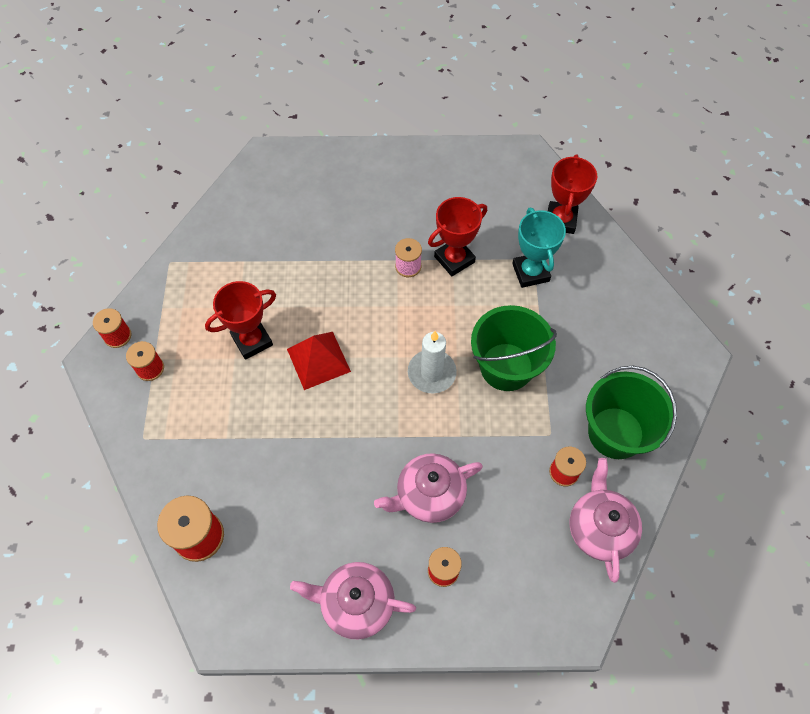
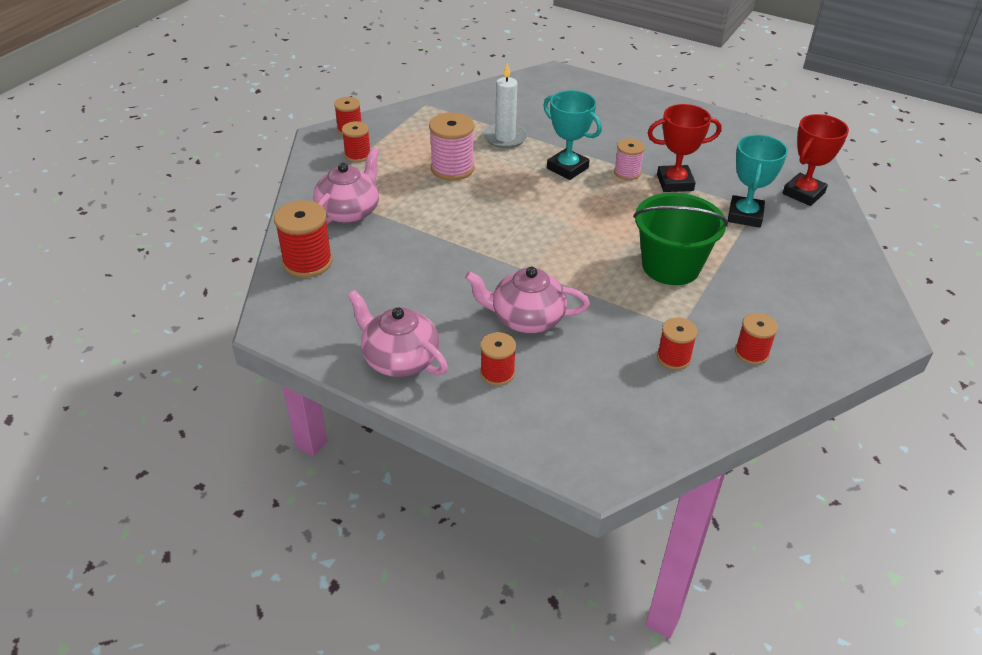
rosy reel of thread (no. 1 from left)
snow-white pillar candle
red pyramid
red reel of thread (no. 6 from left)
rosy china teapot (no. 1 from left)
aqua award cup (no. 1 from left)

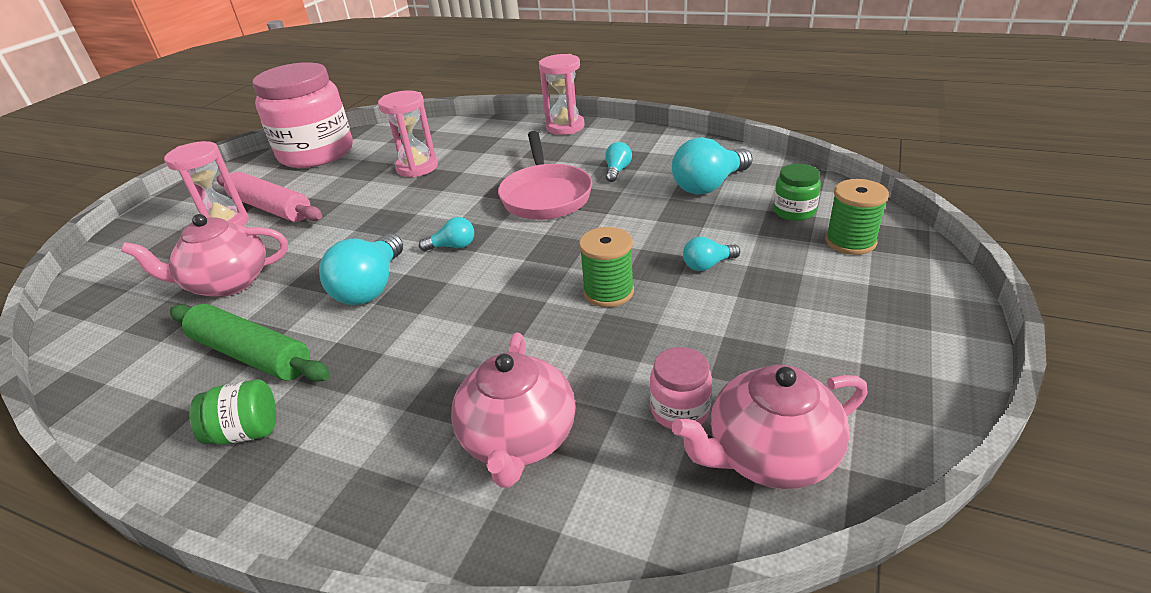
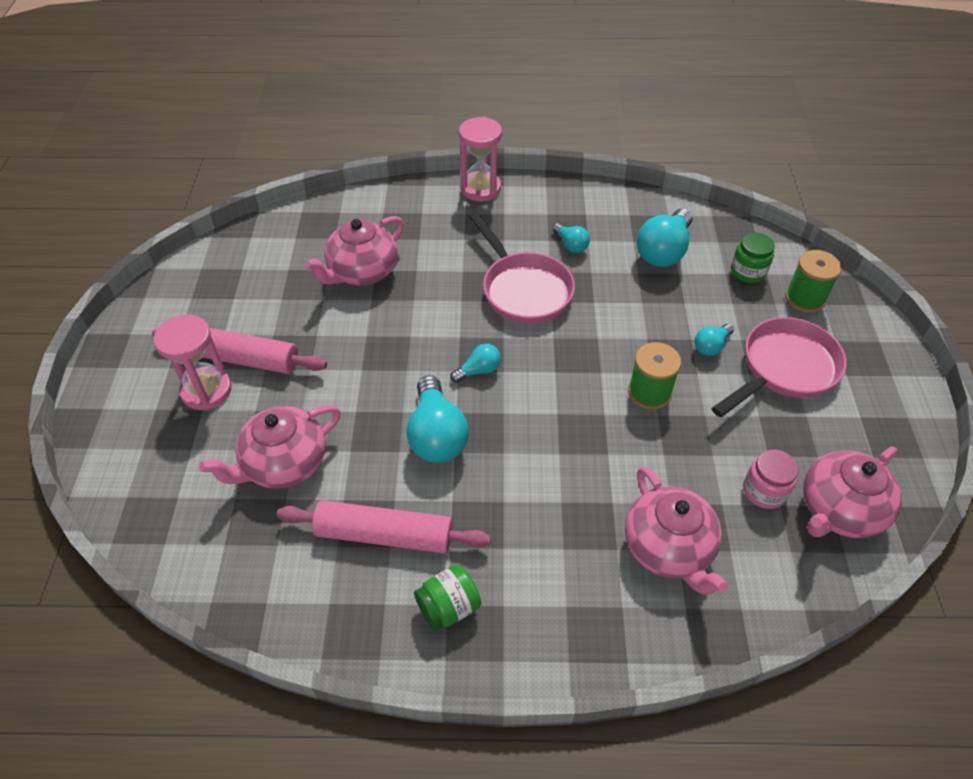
rosy jar (no. 1 from left in the first image)
rosy china teapot (no. 2 from left)
aqua bulb (no. 3 from left)
rosy dough roller (no. 2 from left)
rosy pan (no. 2 from left)

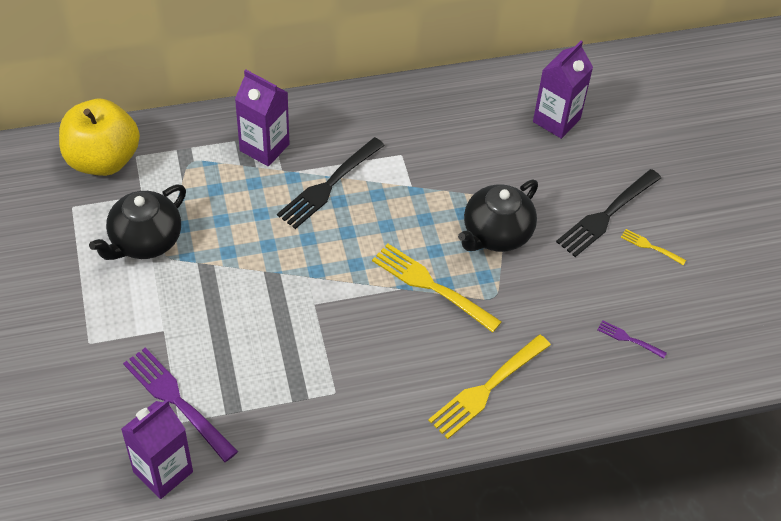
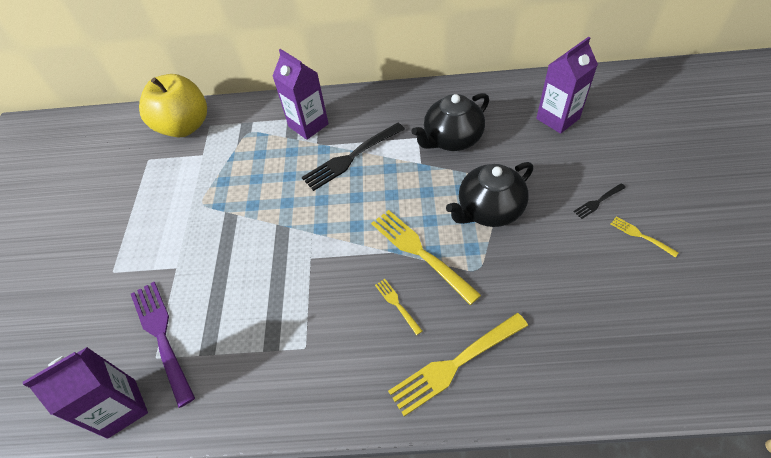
black table fork (no. 2 from left)
black china teapot (no. 1 from left)
royal purple table fork (no. 2 from left in the first image)
golden table fork (no. 1 from left)

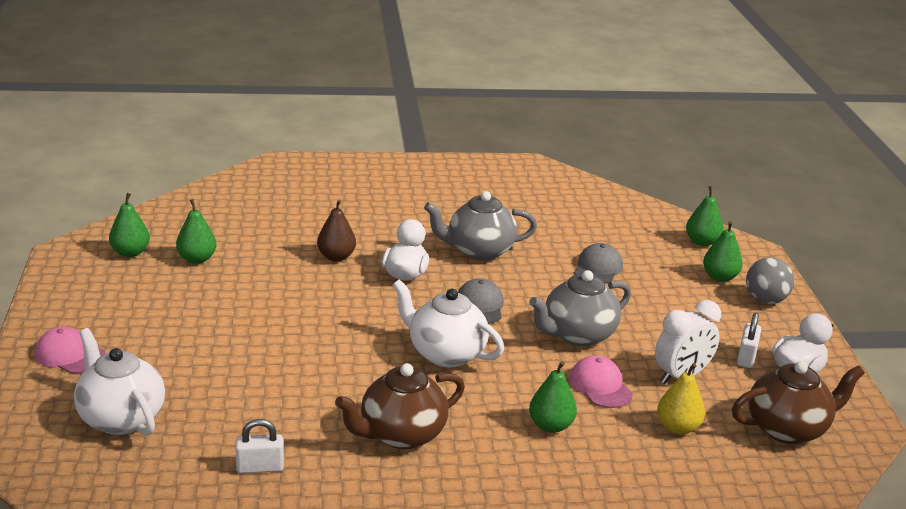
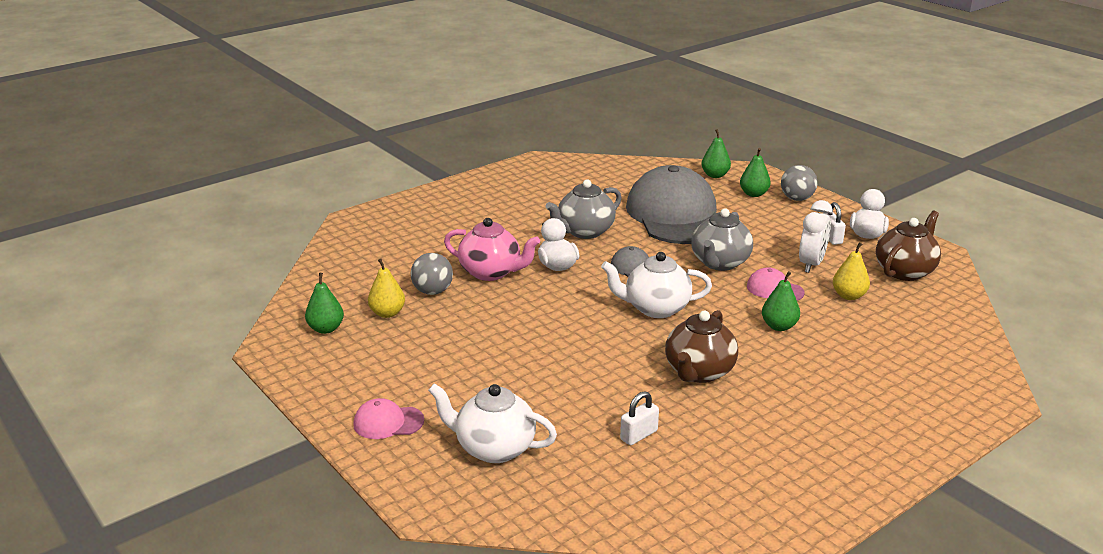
golden pear fruit (no. 1 from left)
rosy china teapot
ash-grey baseball cap (no. 2 from left)
ash-grey play ball (no. 1 from left)

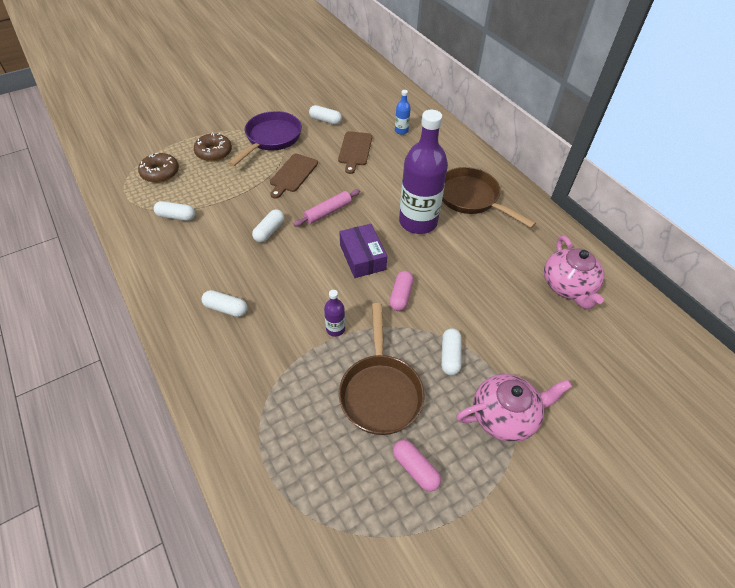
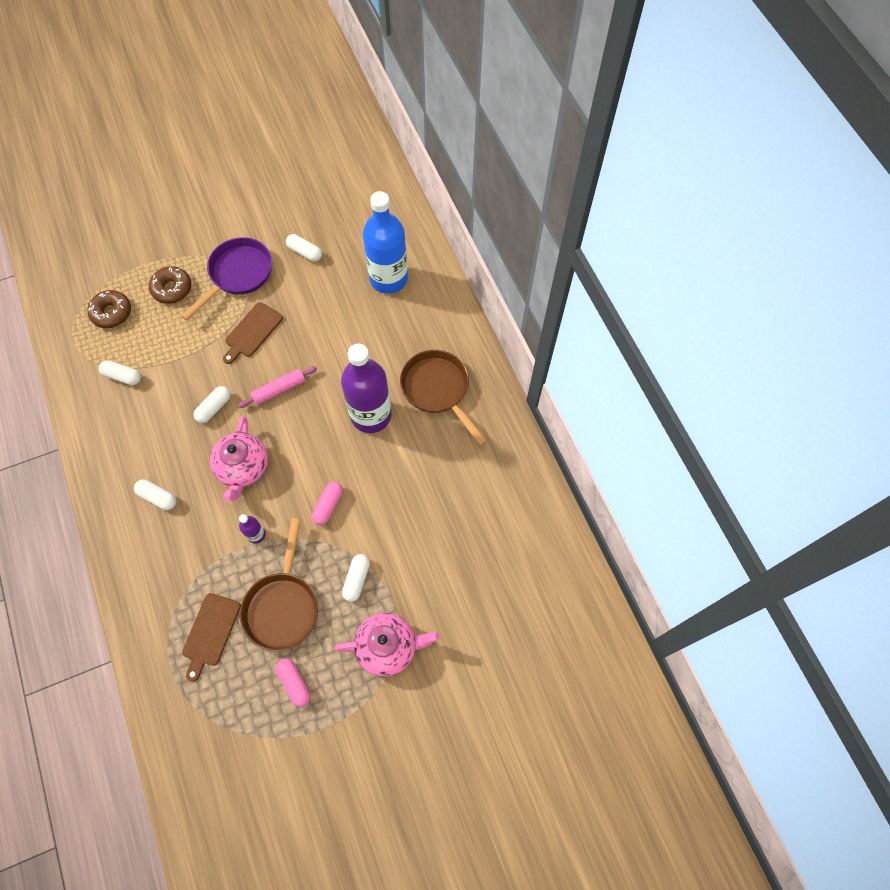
royal blue flask
brown chopping board (no. 1 from left)
royal purple parcel
rosy china teapot (no. 1 from left)

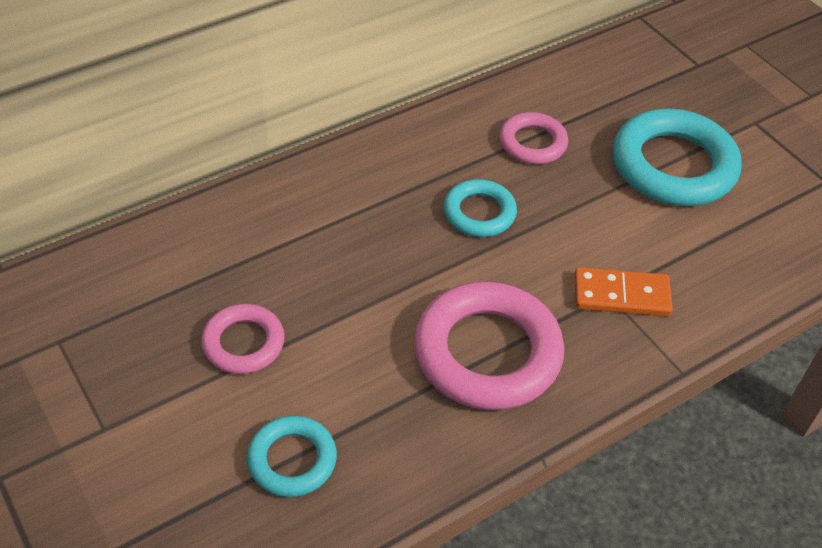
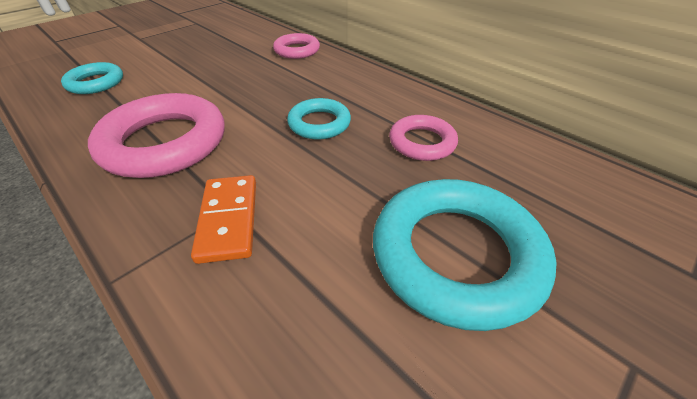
rosy ring (no. 2 from left)

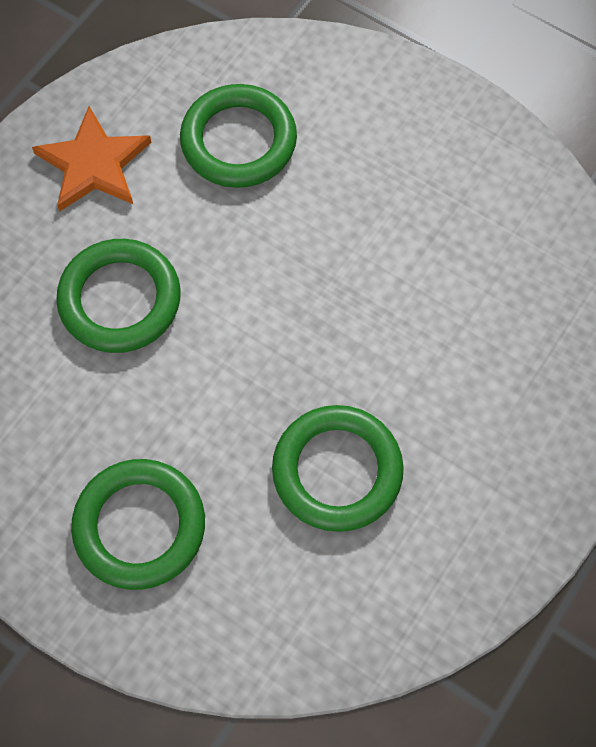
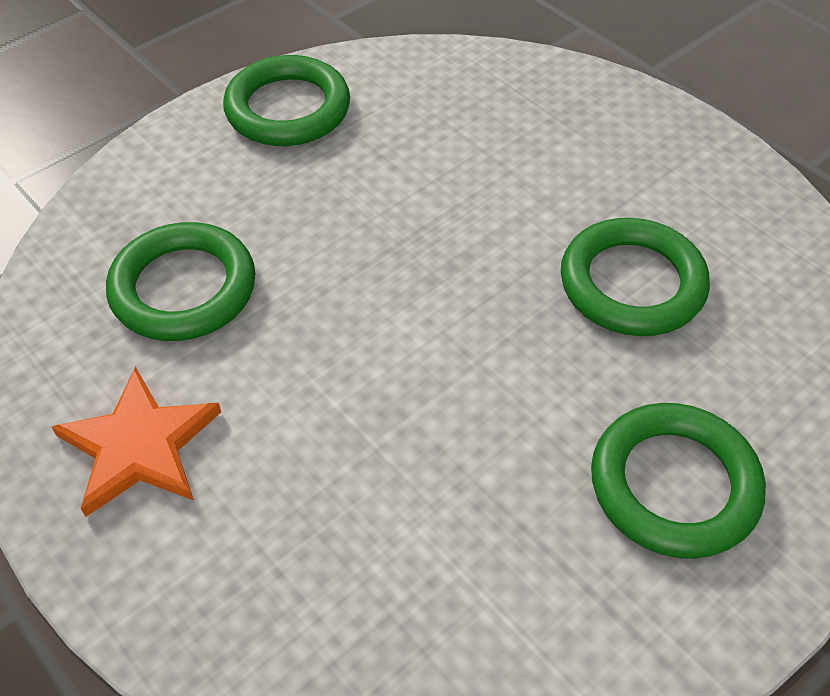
leaf-green ring (no. 2 from left)

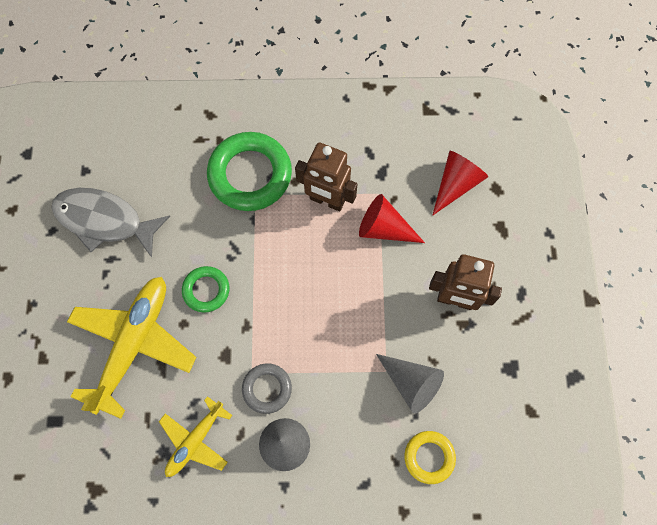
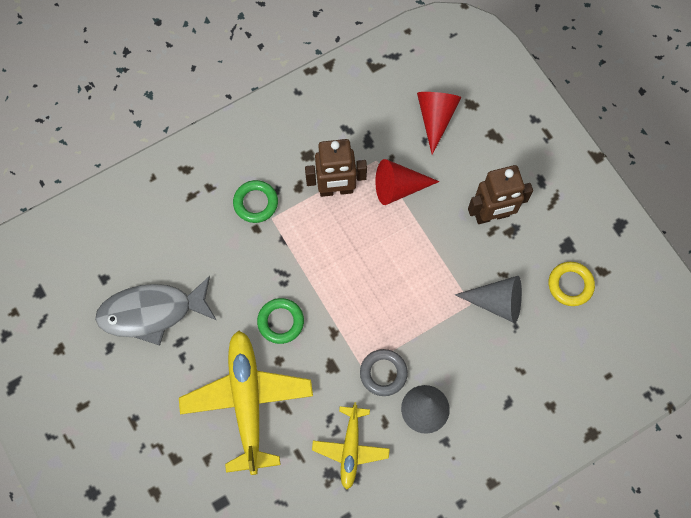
leaf-green ring (no. 1 from left)
golden ring

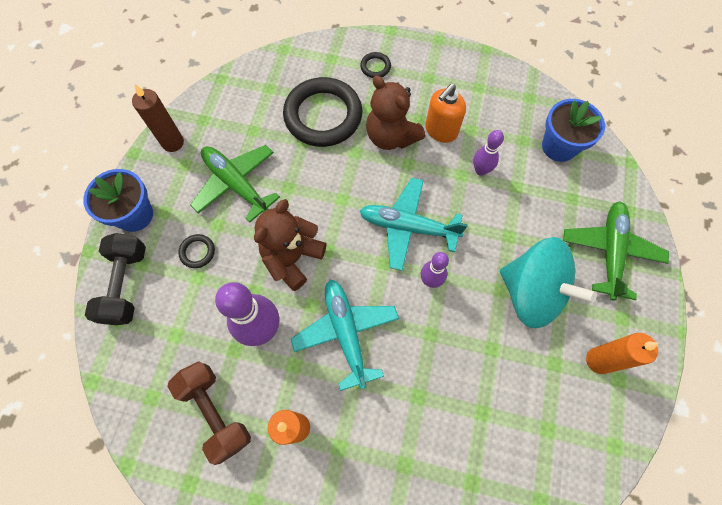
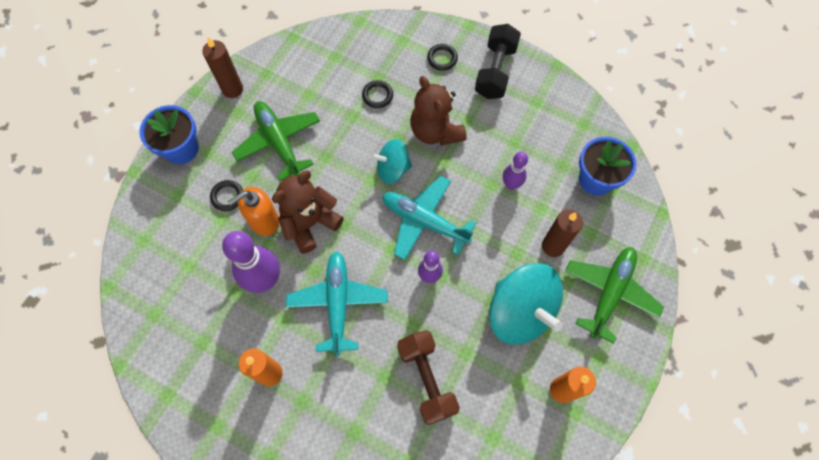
black ring (no. 2 from left)
orange soap dispenser
black free weight
brown free weight
aqua toy top (no. 1 from left)
brown pillar candle (no. 2 from left)

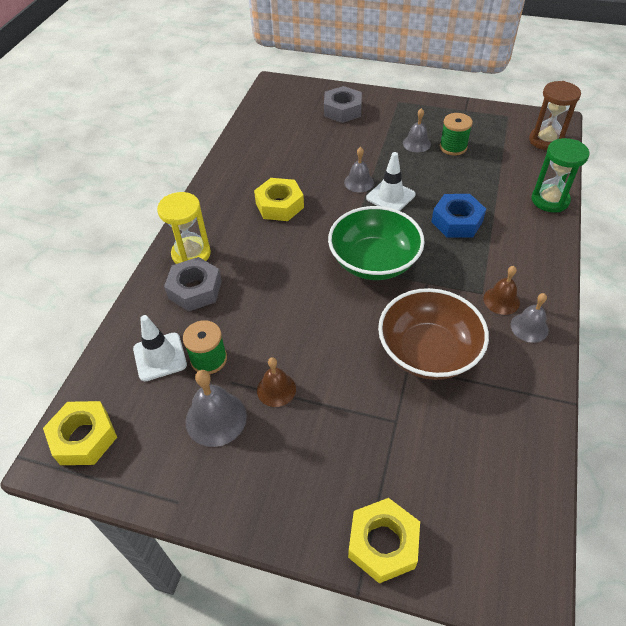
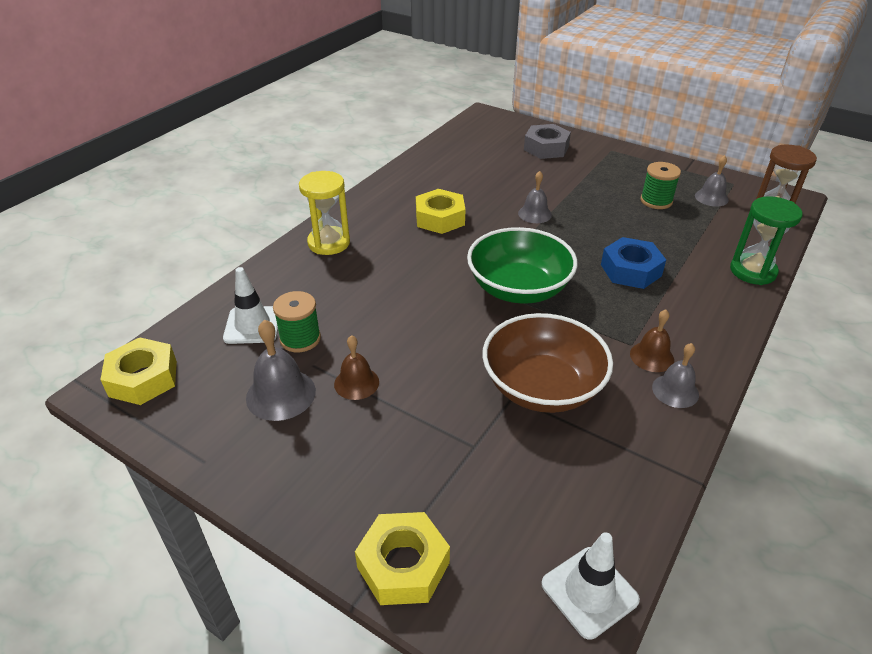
ash-grey bell (no. 4 from left)
snow-white safety cone (no. 2 from left)
ash-grey nut (no. 1 from left in the first image)

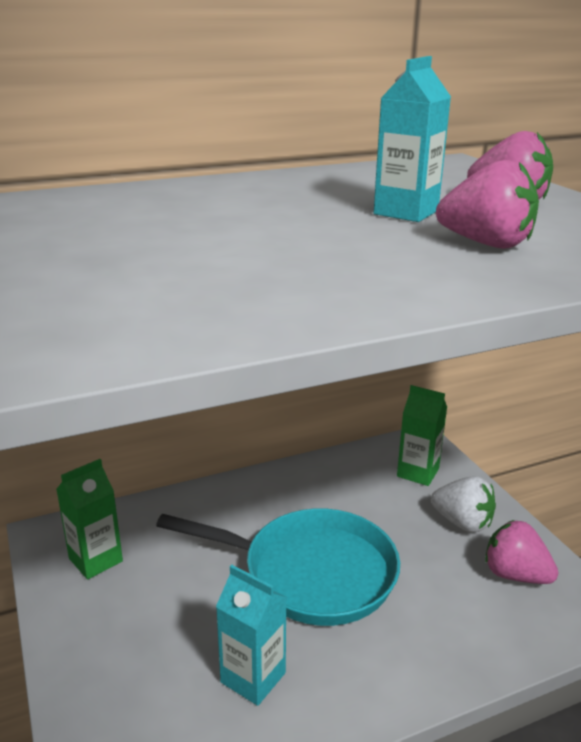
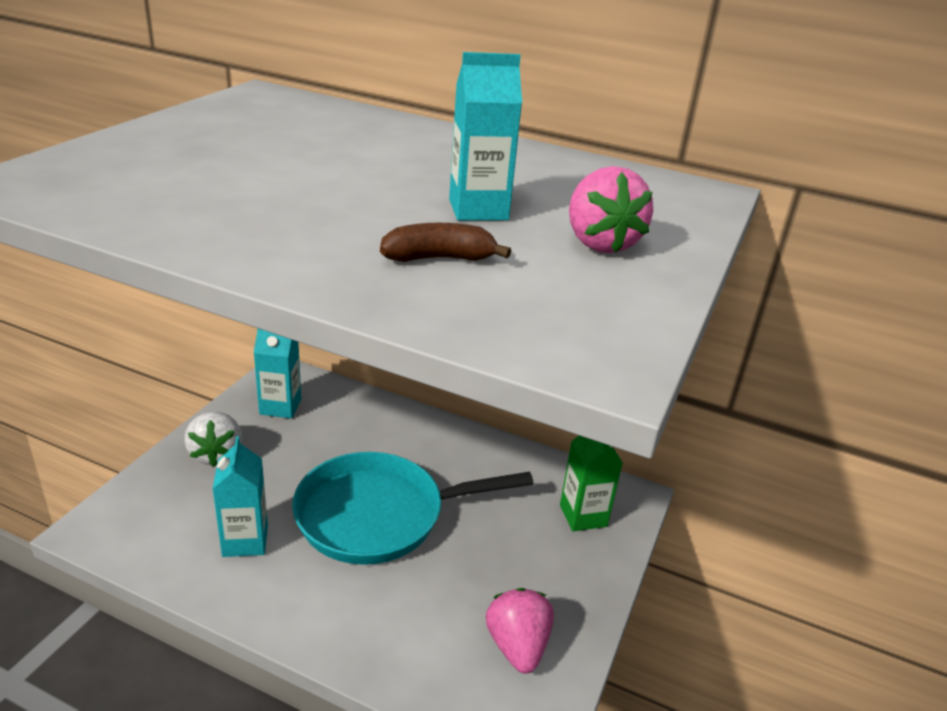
brown banana
aqua juice carton (no. 2 from left)
snow-white toy strawberry
aqua pan

